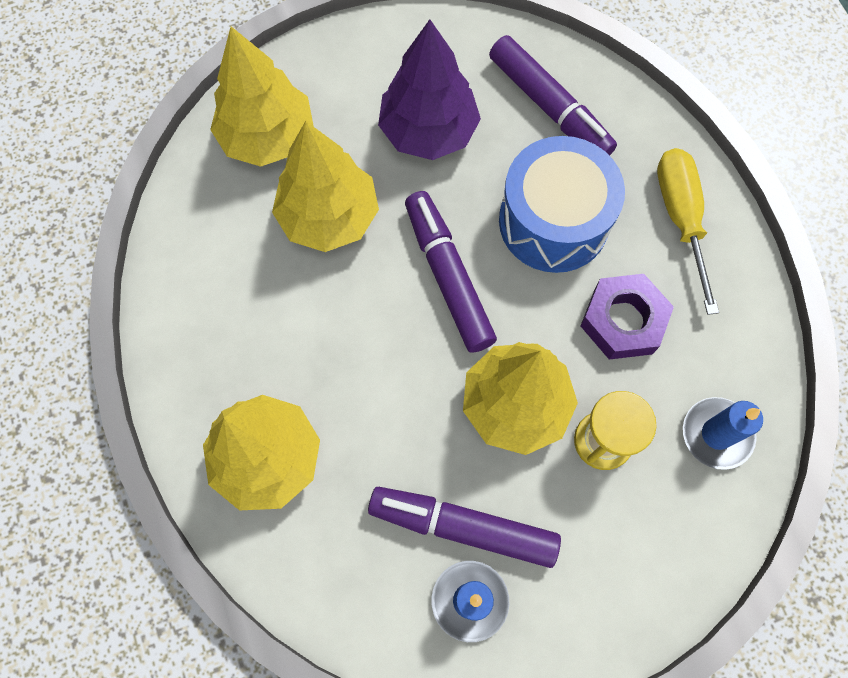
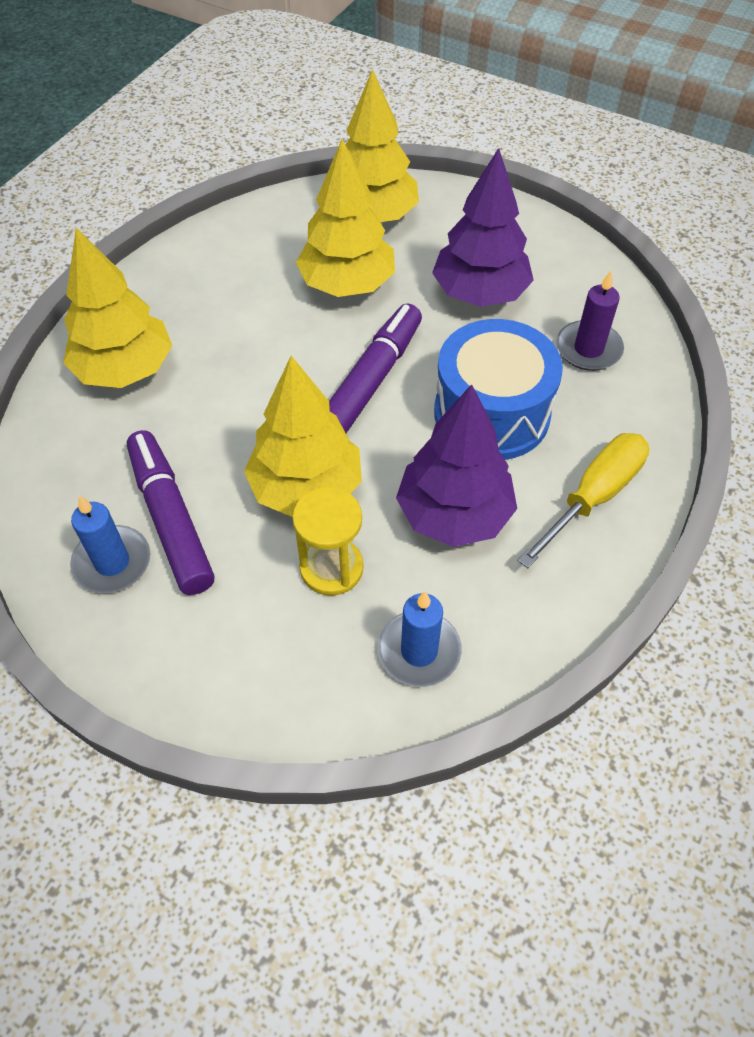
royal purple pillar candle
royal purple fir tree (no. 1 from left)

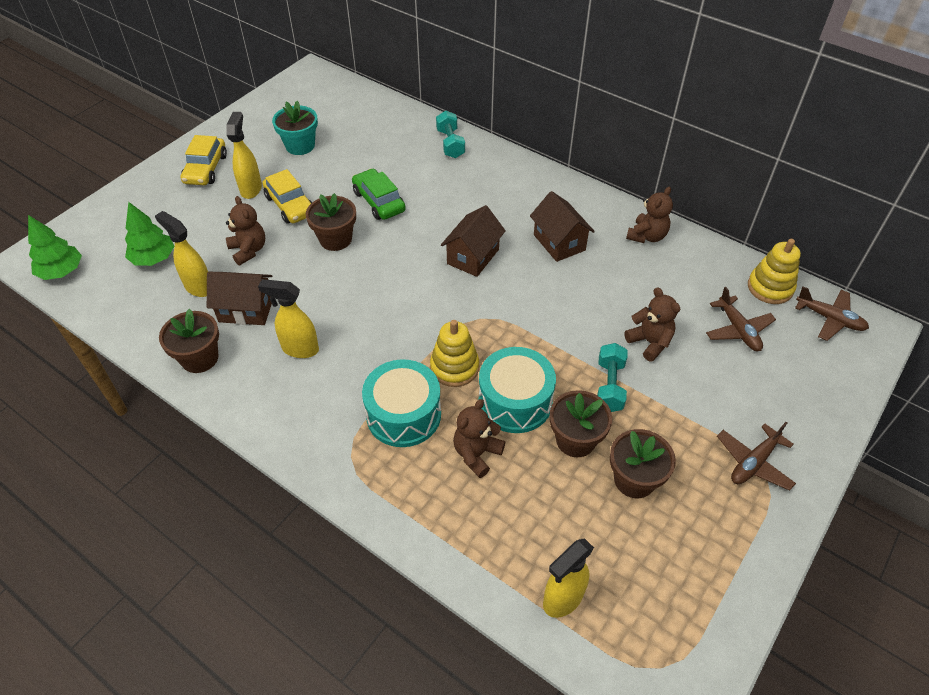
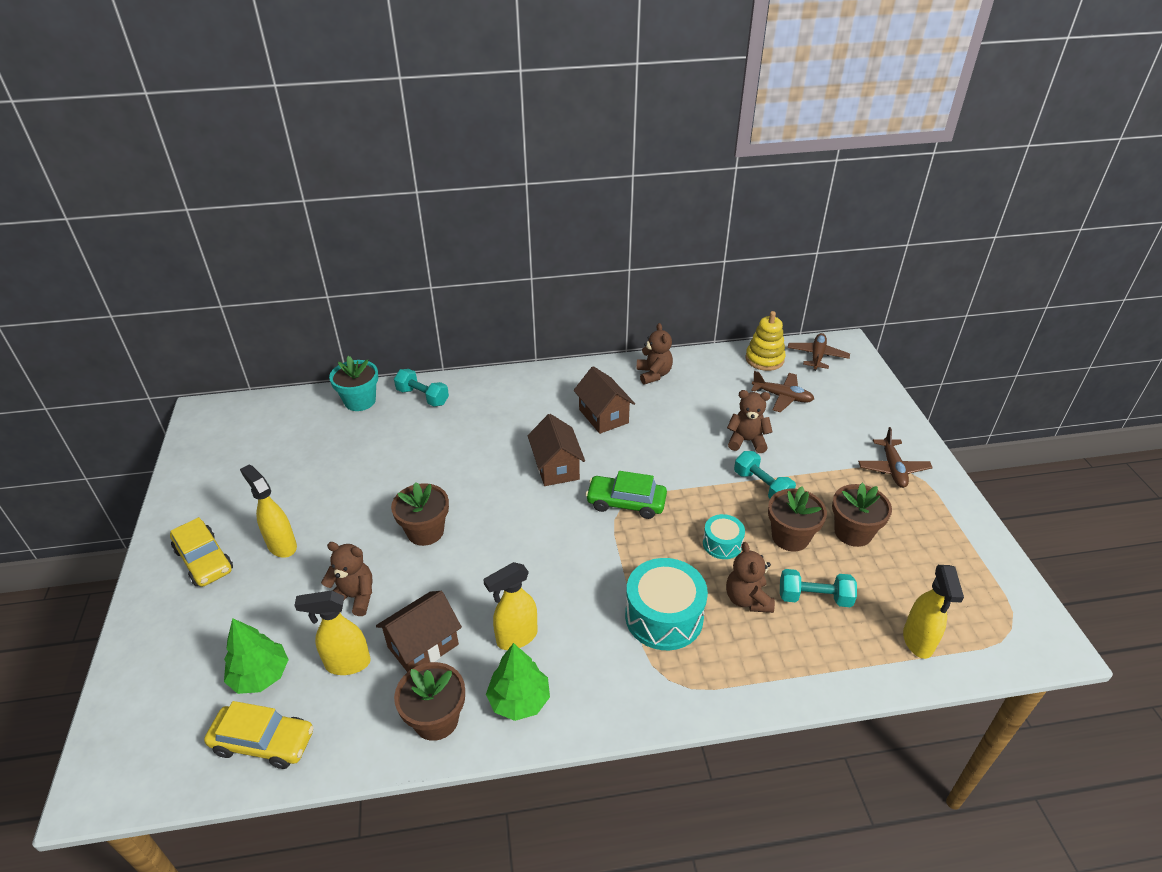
aqua potted plant
golden toy car (no. 2 from left)
leaf-green toy car
brown toy house (no. 3 from left)
leaf-green fir tree (no. 2 from left)
brown plane (no. 2 from left)
golden ring stacker (no. 1 from left in the first image)
aqua snare drum (no. 2 from left)
aqua free weight (no. 3 from left)

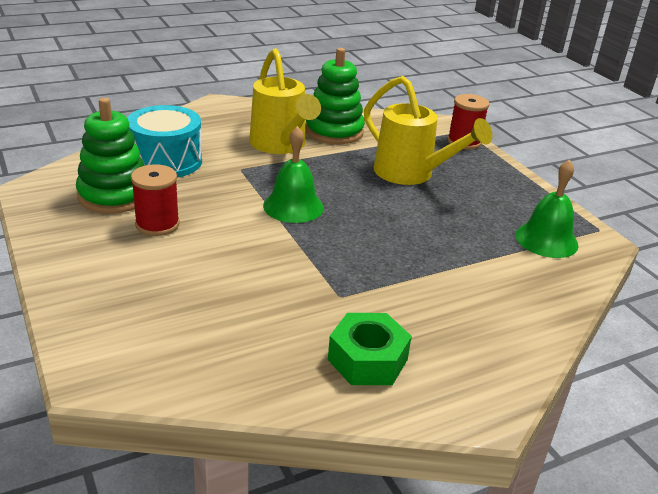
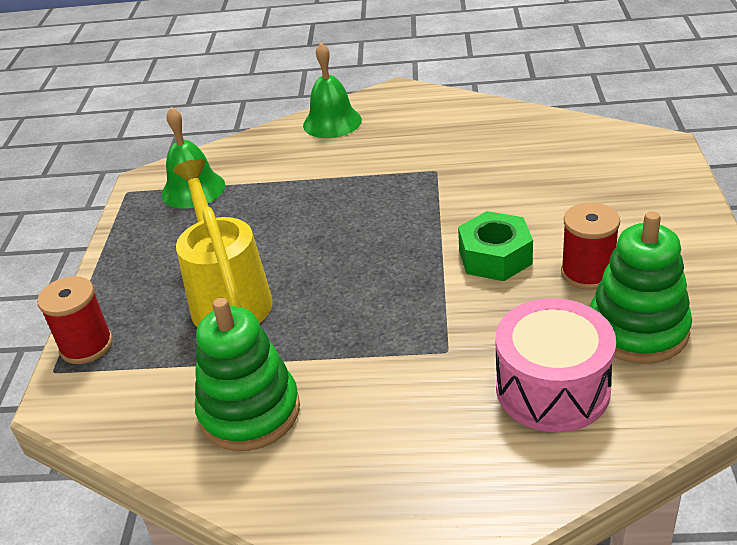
golden watering can (no. 1 from left in the first image)
rosy snare drum
leaf-green bell (no. 2 from left)
leaf-green nut

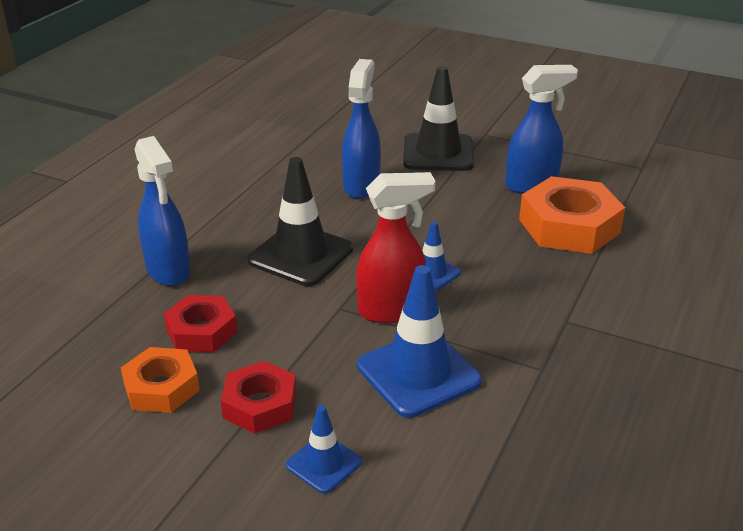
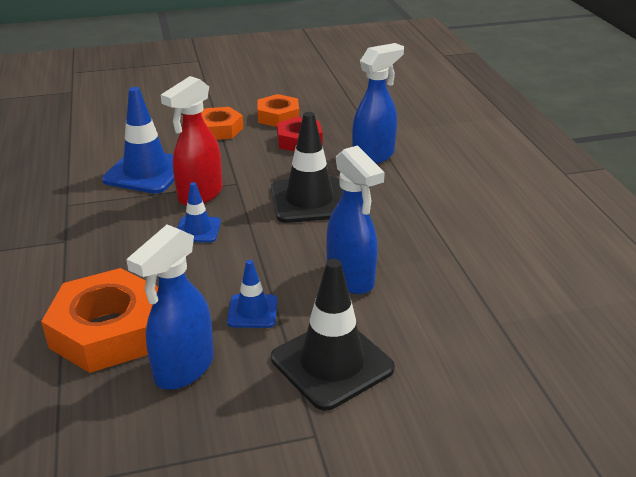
royal blue spray cleaner (no. 3 from left)
orange nut (no. 2 from left)
royal blue safety cone (no. 3 from left)

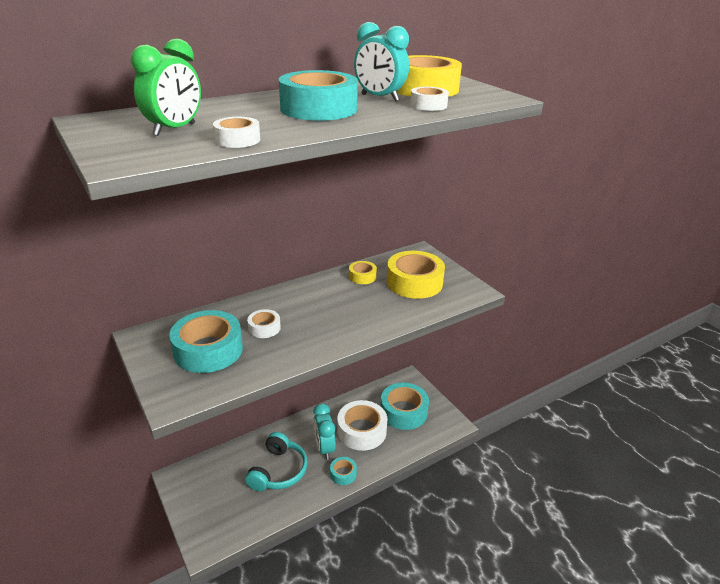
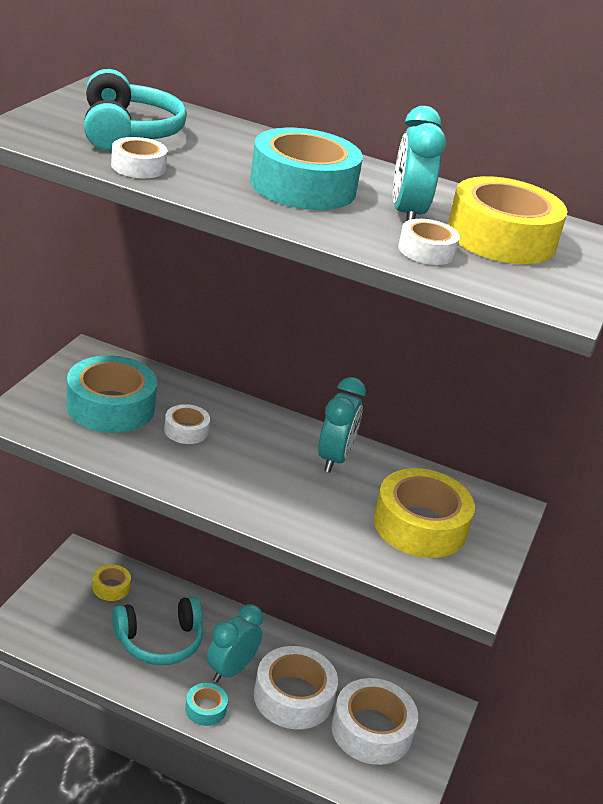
aqua headset (no. 1 from left)
golden tape (no. 1 from left)
snow-white tape (no. 4 from left)
aqua bedside clock (no. 2 from left)

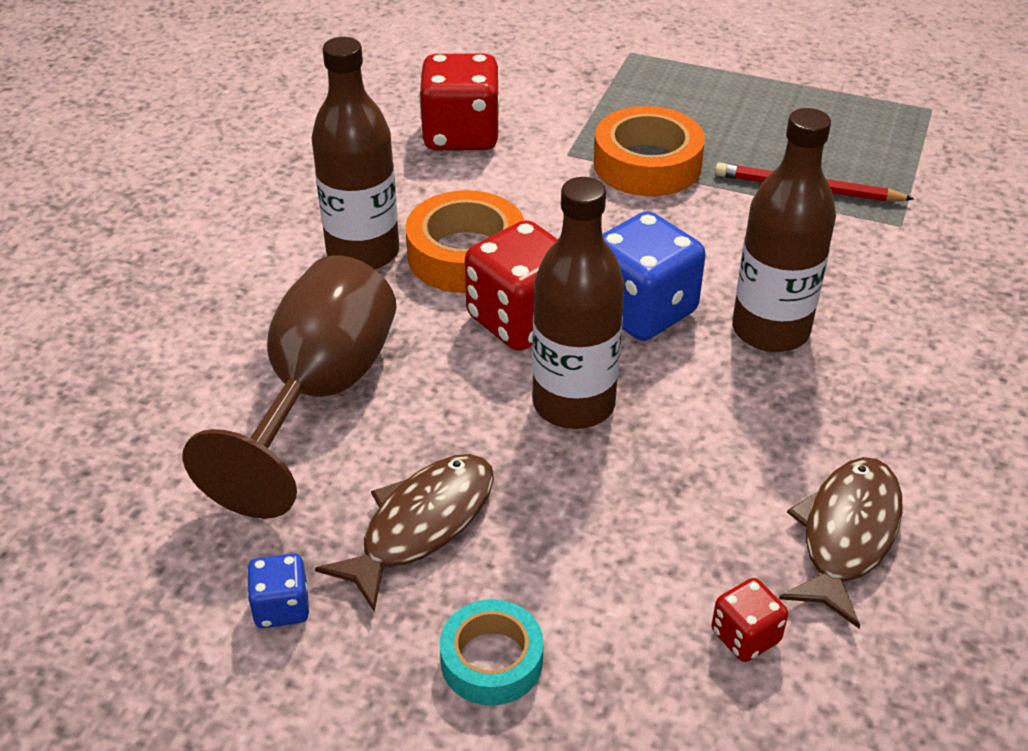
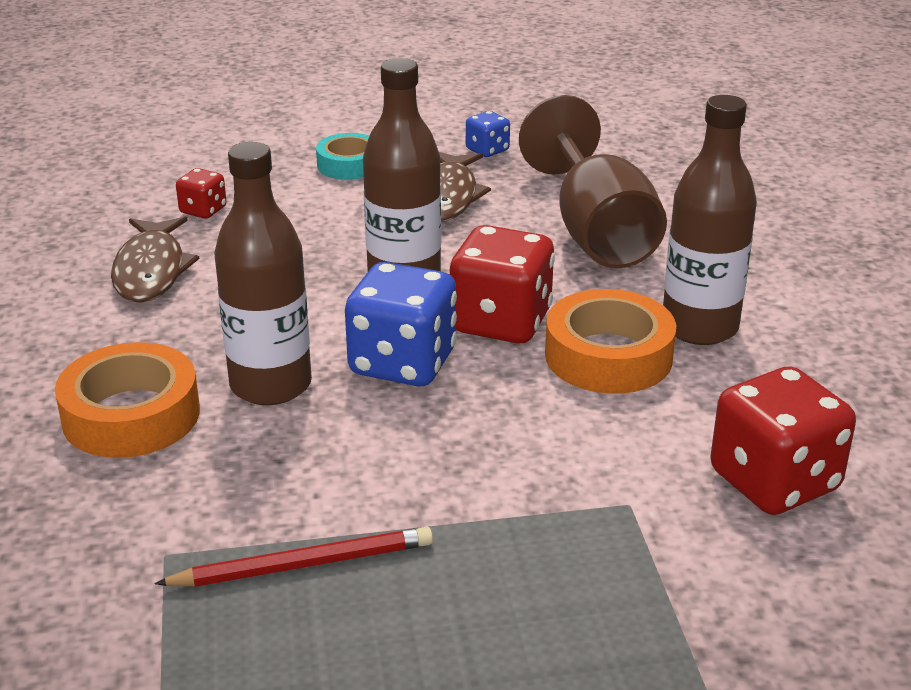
orange tape (no. 1 from left)

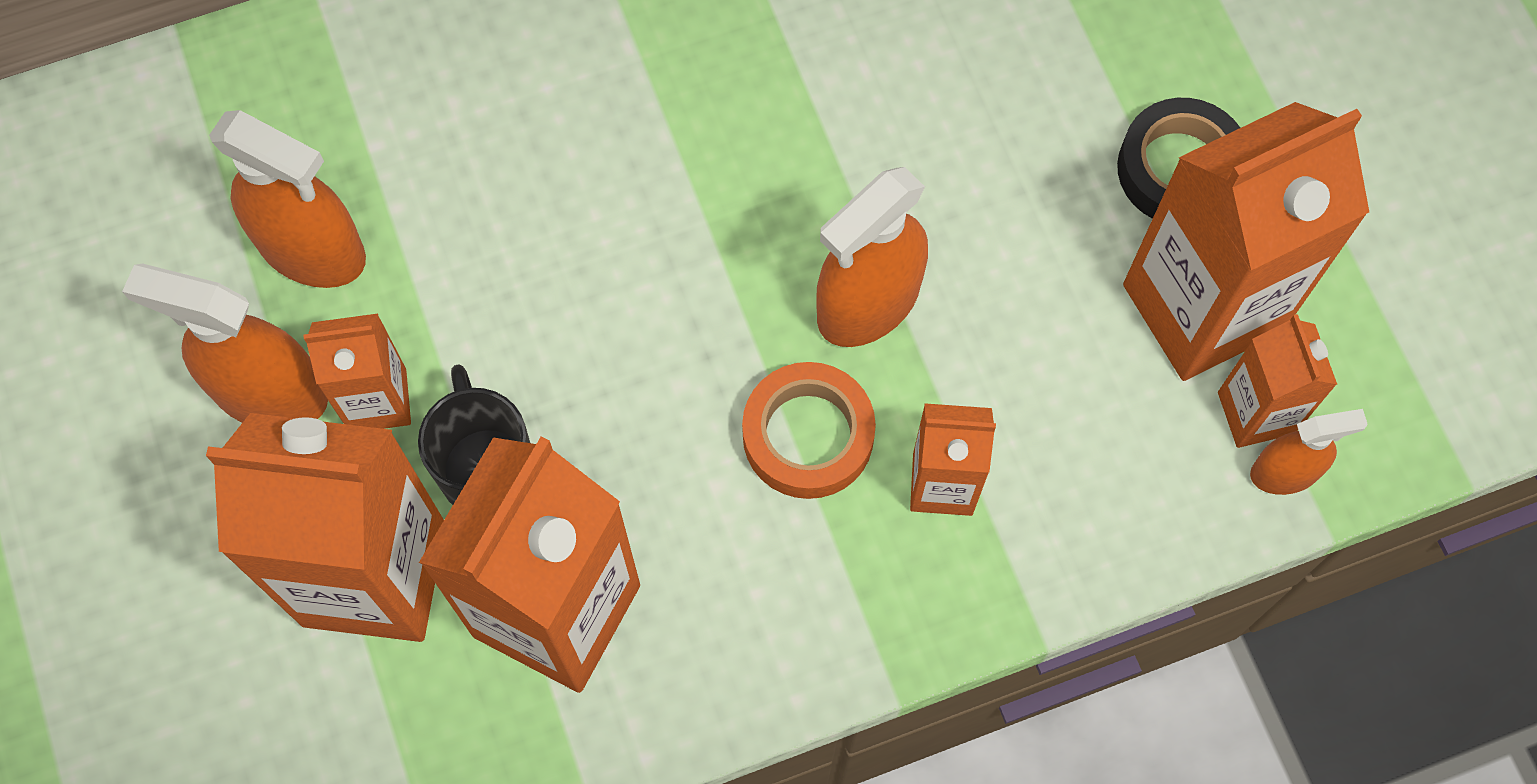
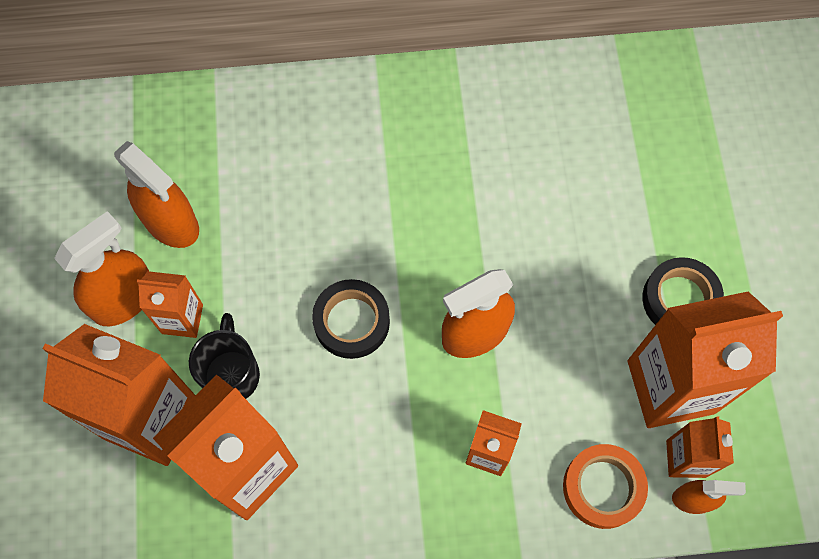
orange spray cleaner (no. 1 from left)
orange tape
black tape (no. 1 from left)

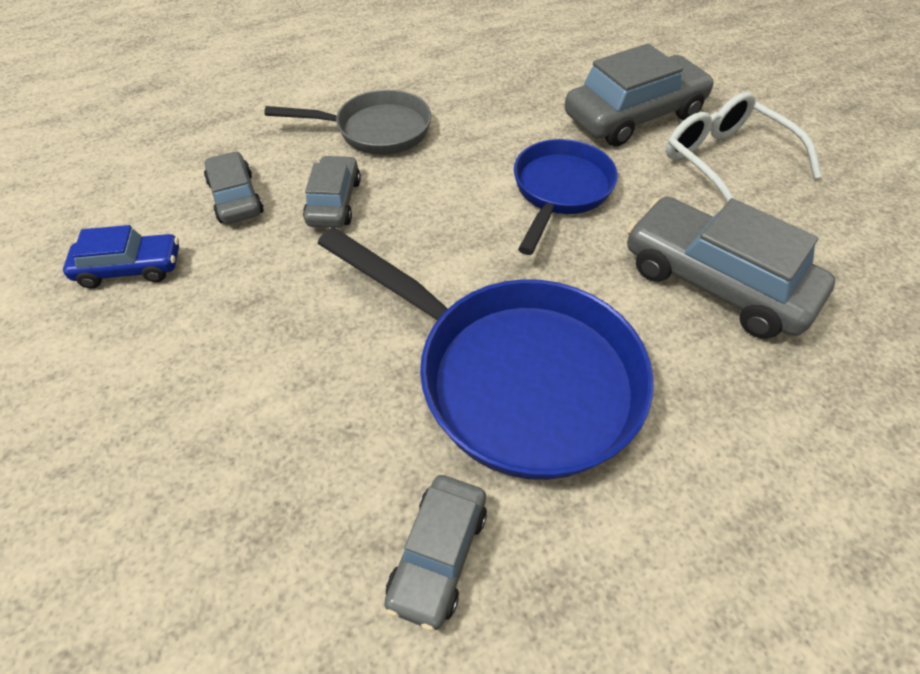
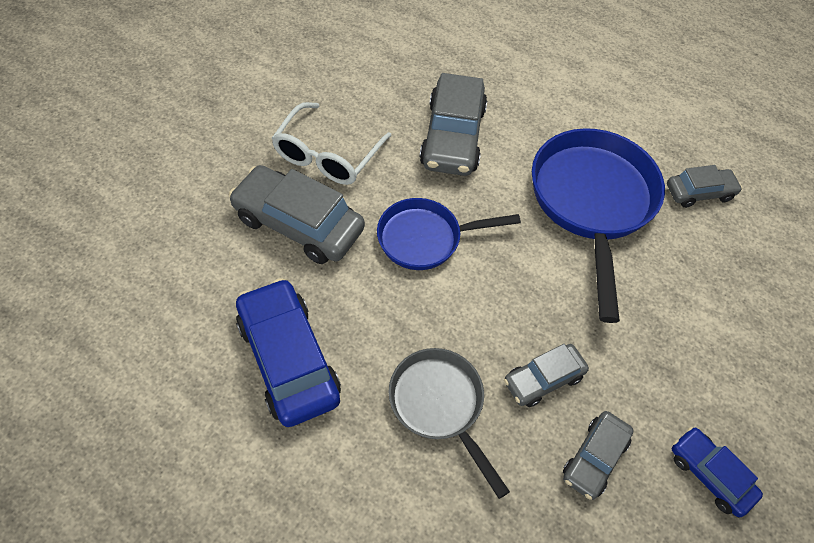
royal blue toy car (no. 1 from left)

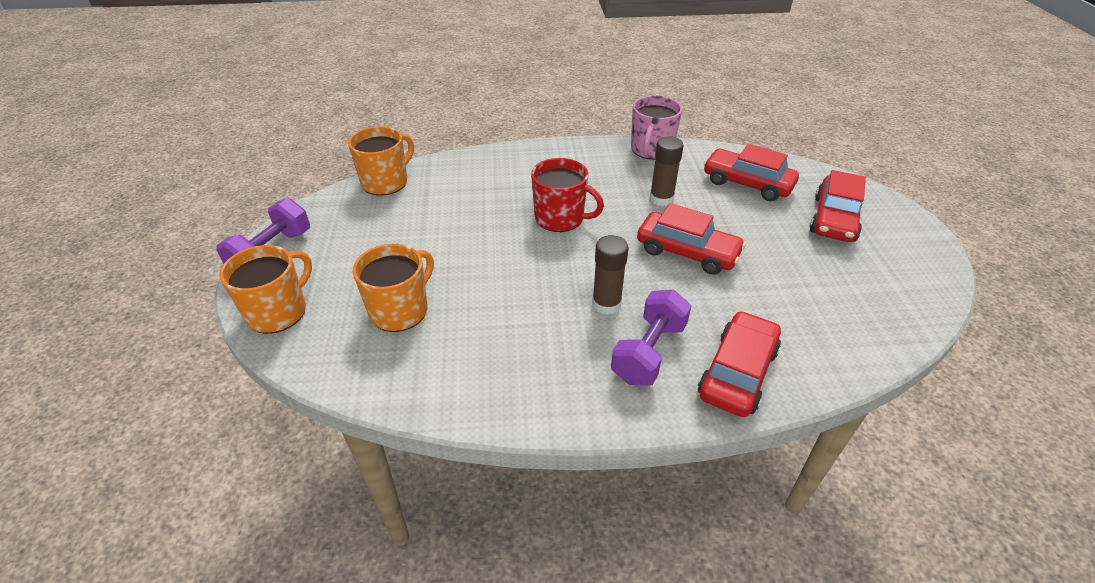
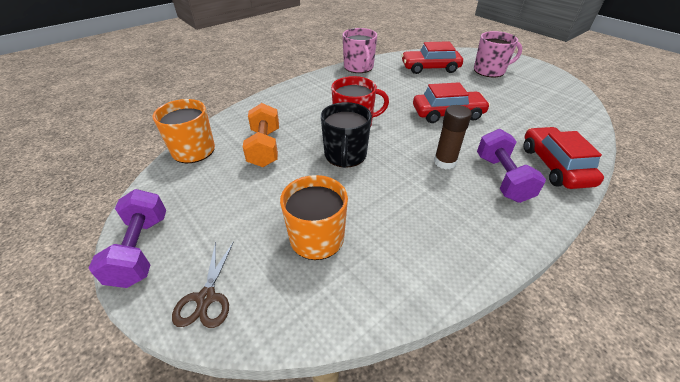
brown stick of glue (no. 2 from left in the first image)
rosy coffee mug (no. 2 from left)
brown shears
black coffee mug
orange free weight

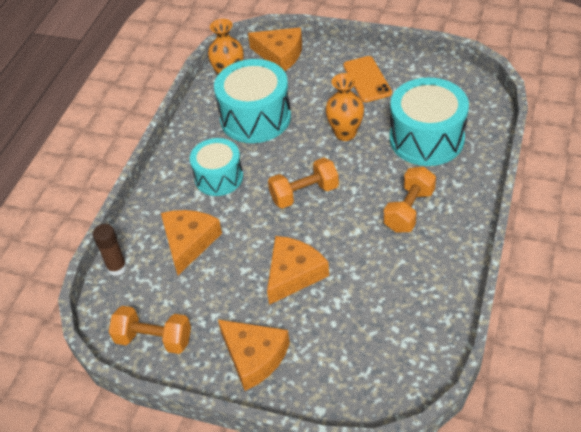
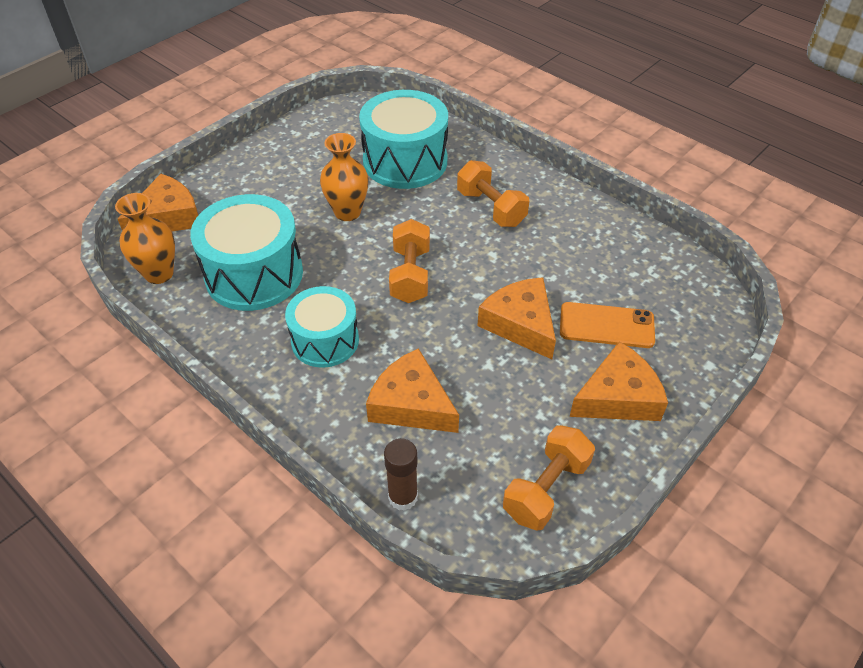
orange mobile phone

